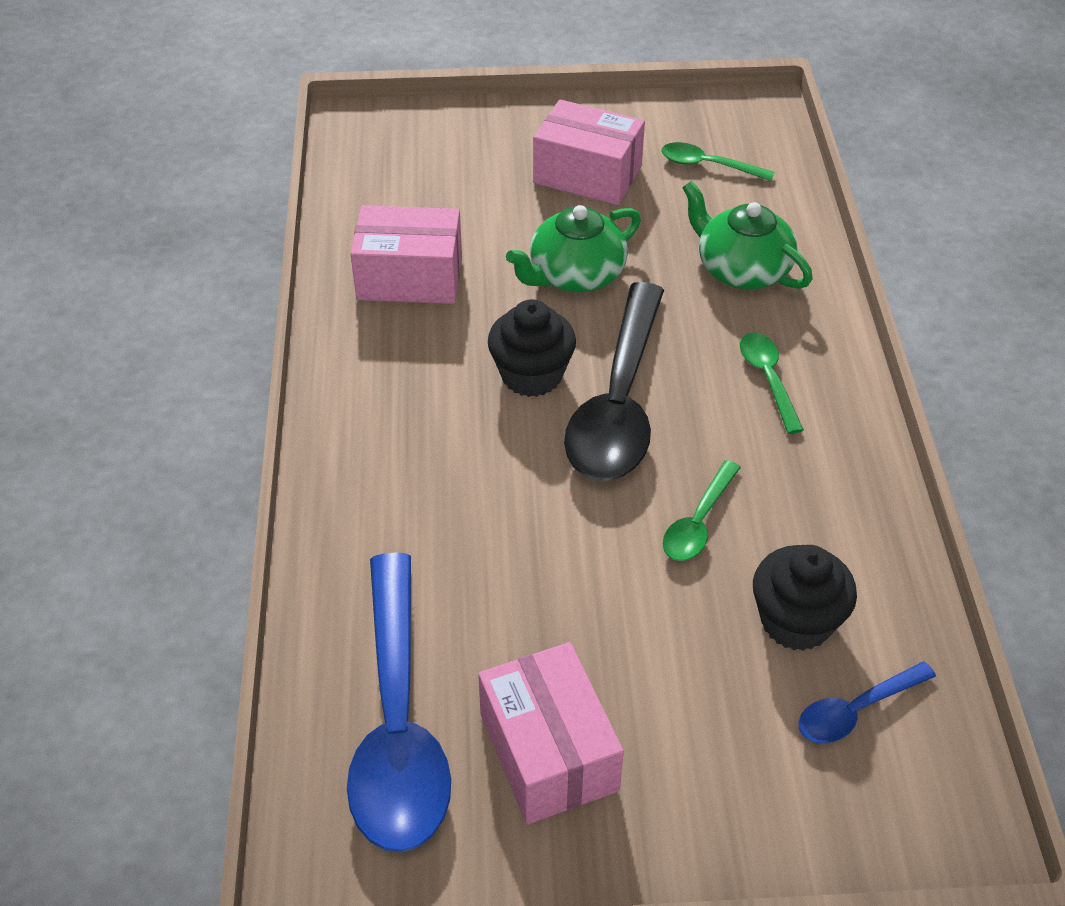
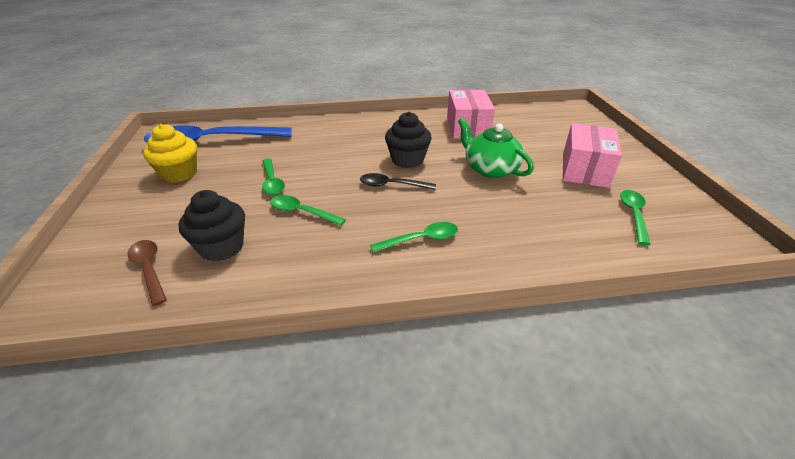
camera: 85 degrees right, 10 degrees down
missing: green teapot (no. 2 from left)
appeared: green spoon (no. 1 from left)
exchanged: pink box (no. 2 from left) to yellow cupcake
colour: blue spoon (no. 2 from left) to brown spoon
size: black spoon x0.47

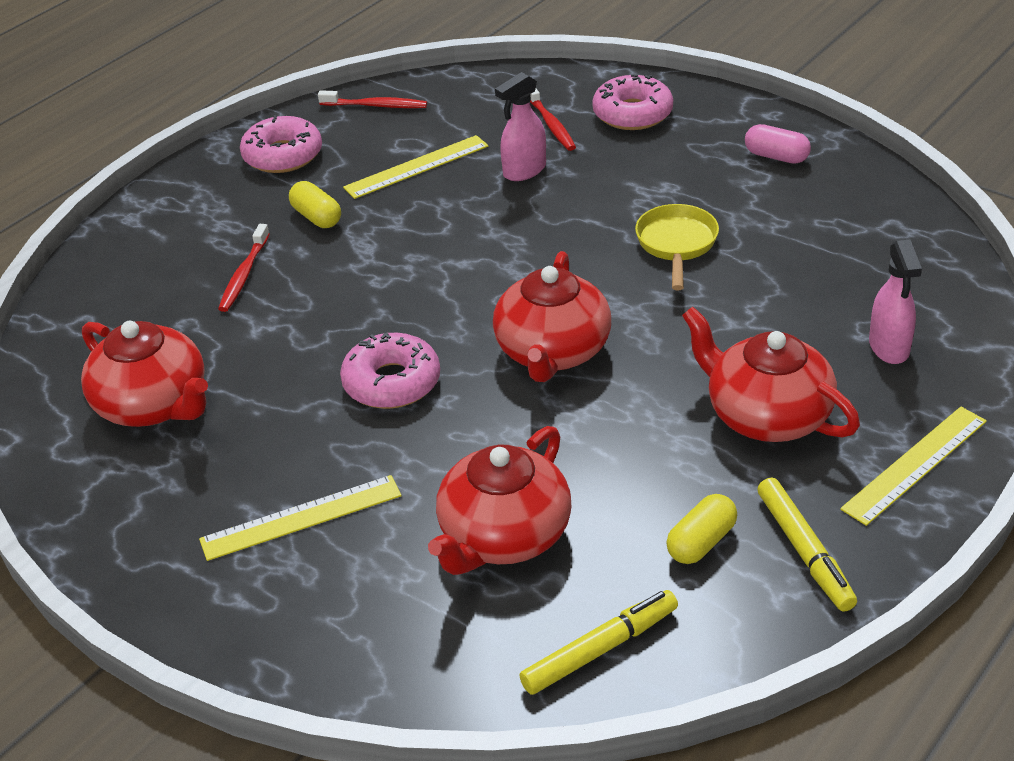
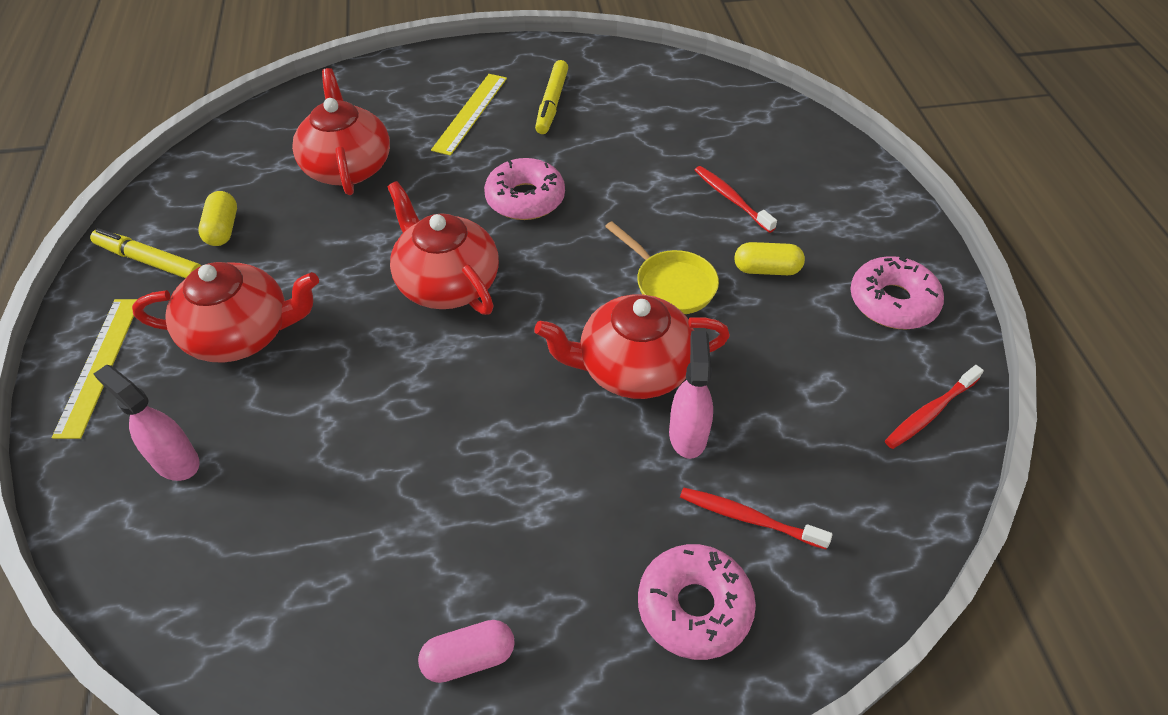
camera: 130 degrees right, 10 degrees up
missing: yellow ruler (no. 2 from left)
relocated: red teapot (no. 1 from left in the first image) to red teapot (no. 4 from left); yellow marker (no. 1 from left in the first image) to yellow marker (no. 2 from left); yellow pan

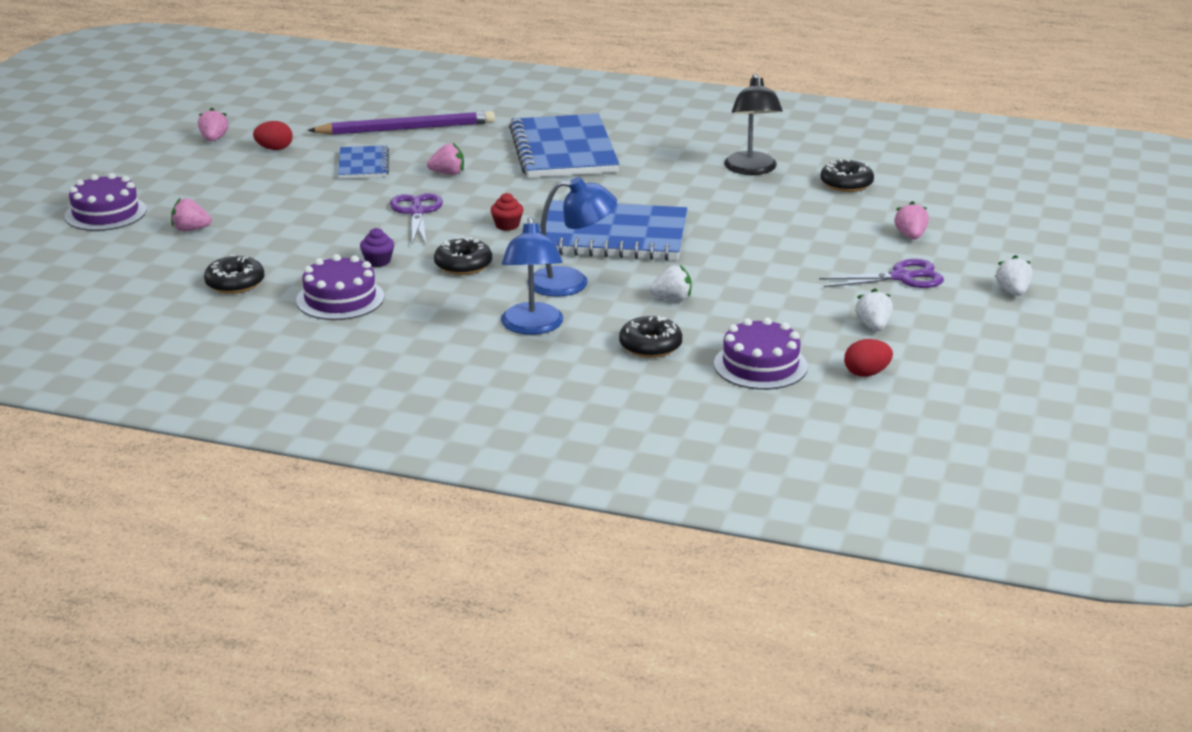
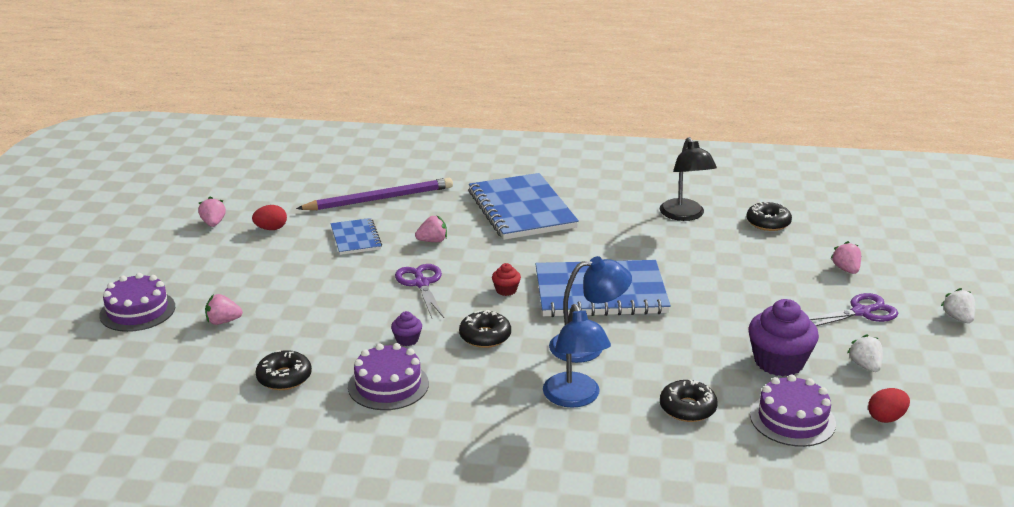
camera: 10 degrees left, 0 degrees up
missing: white strawberry (no. 1 from left)
appeared: purple cupcake (no. 2 from left)

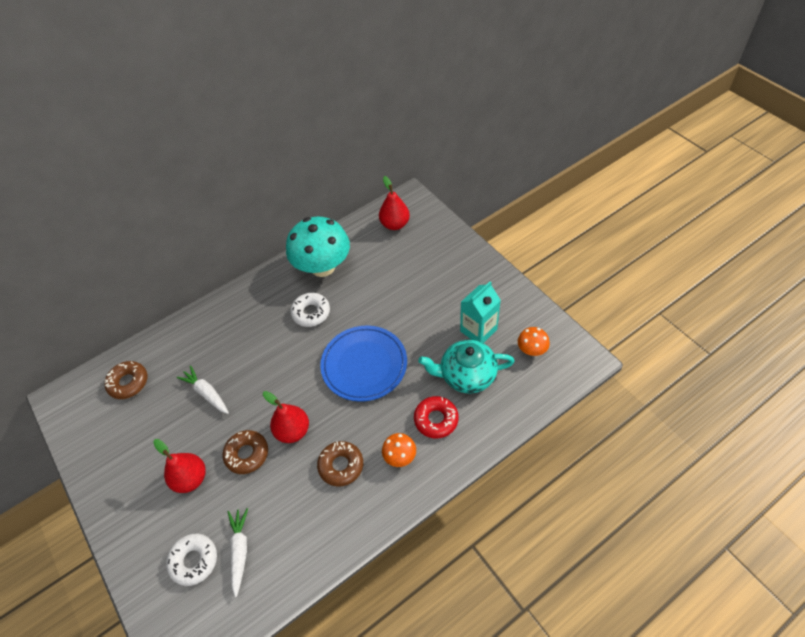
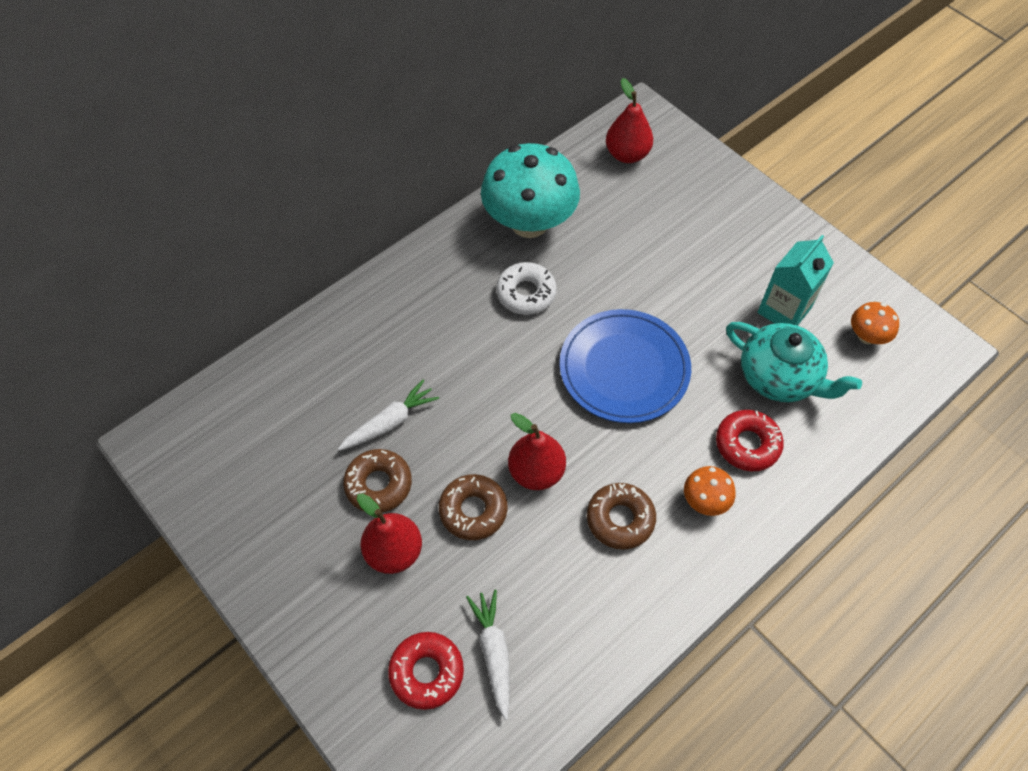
camera: 10 degrees left, 5 degrees up
relocated: brown donut (no. 1 from left)
colour: white donut (no. 1 from left) to red donut (no. 1 from left)
spun: white carrot (no. 1 from left) 105 degrees clockwise; turquoise teapot 135 degrees counterclockwise

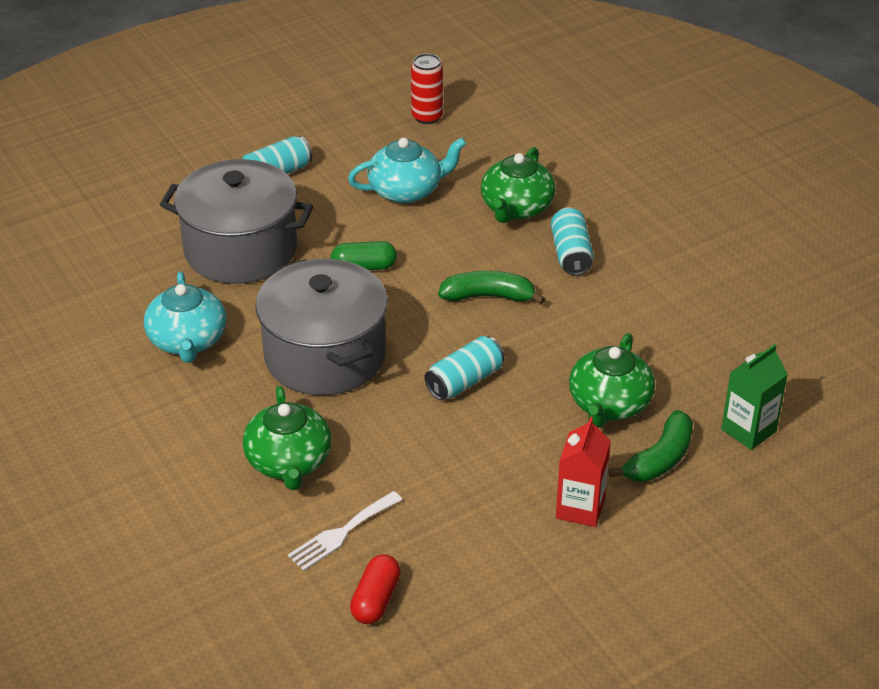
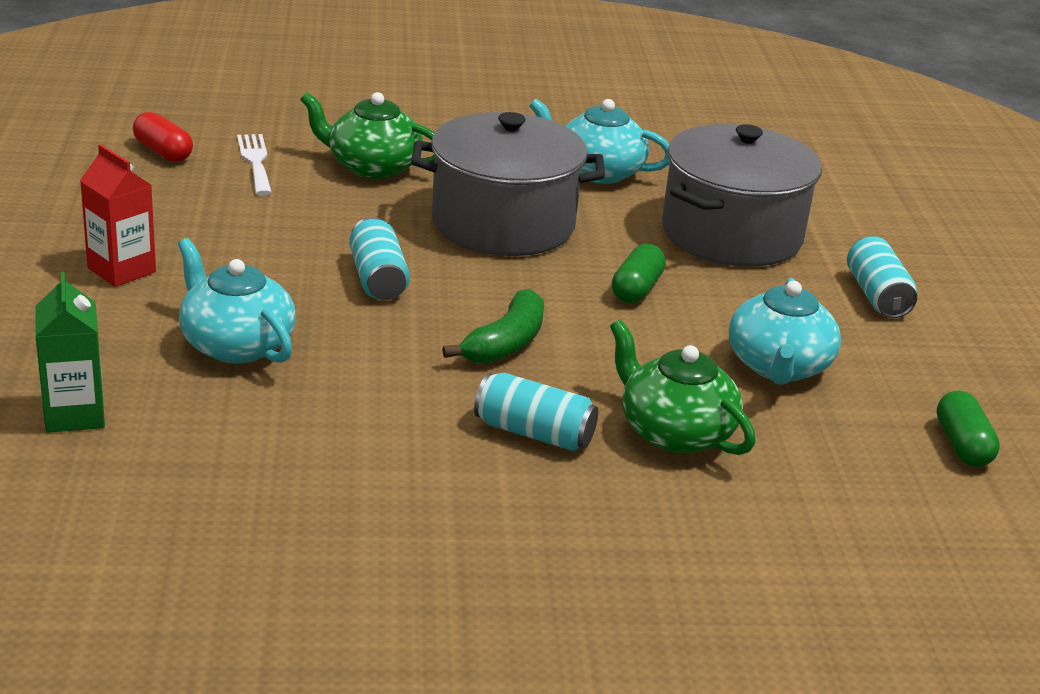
camera: 115 degrees right, 10 degrees down
missing: green banana (no. 2 from left)
exchanged: red can to green capsule (no. 2 from left)
colour: green teapot (no. 3 from left) to turquoise teapot (no. 1 from left)

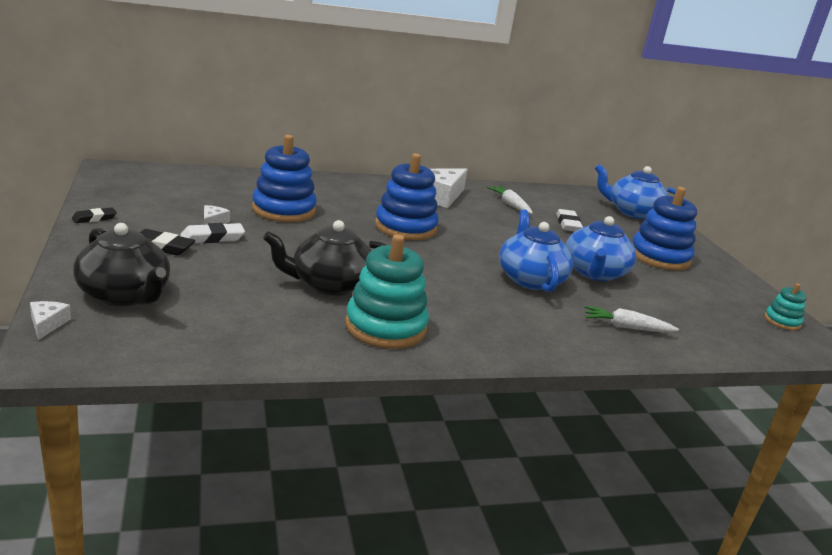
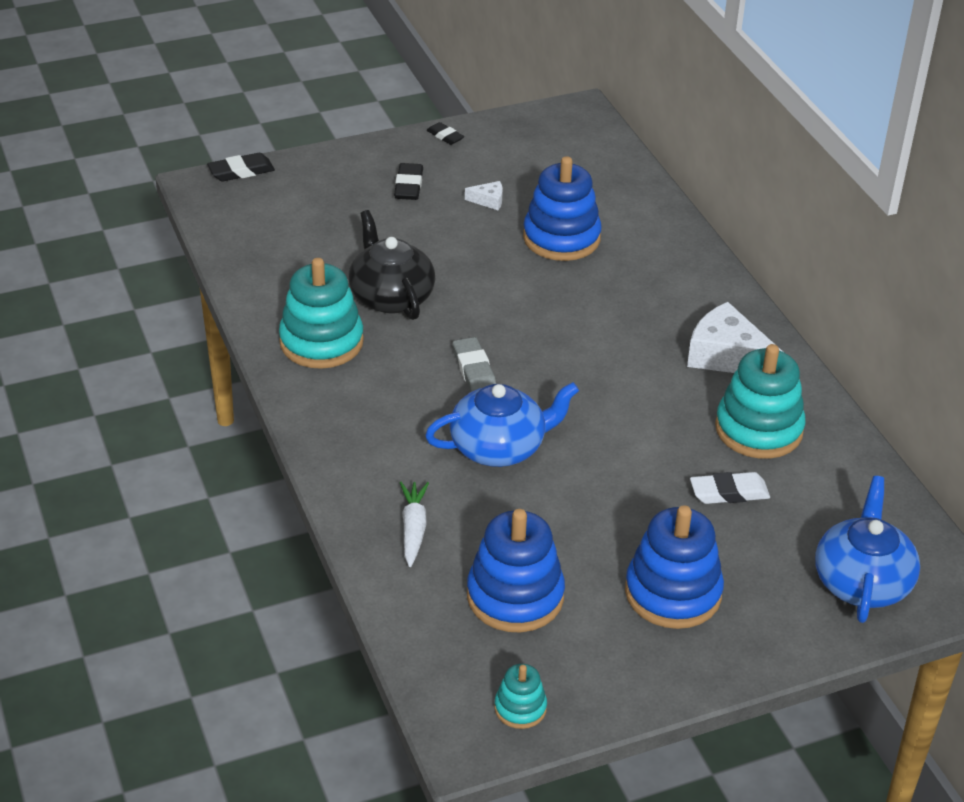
camera: 85 degrees right, 15 degrees up
missing: black teapot (no. 1 from left); white eraser (no. 1 from left); blue teapot (no. 2 from left)
appeared: grey eraser
relocated: blue stacking toy (no. 2 from left in the first image) to blue stacking toy (no. 1 from left)
exchanged: white cheese (no. 1 from left) to black eraser (no. 1 from left); white carrot (no. 1 from left) to turquoise stacking toy (no. 3 from left)

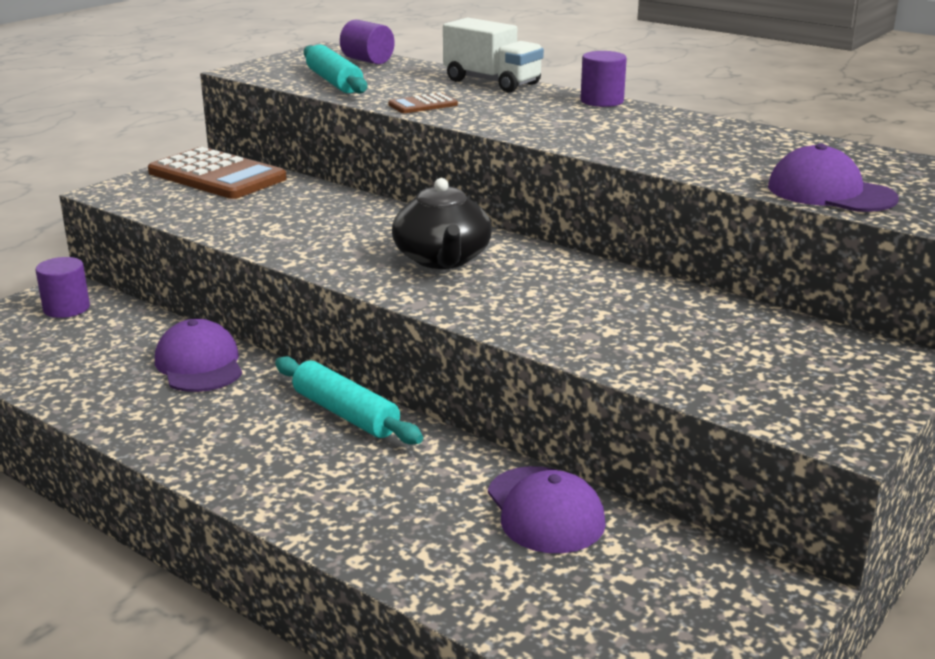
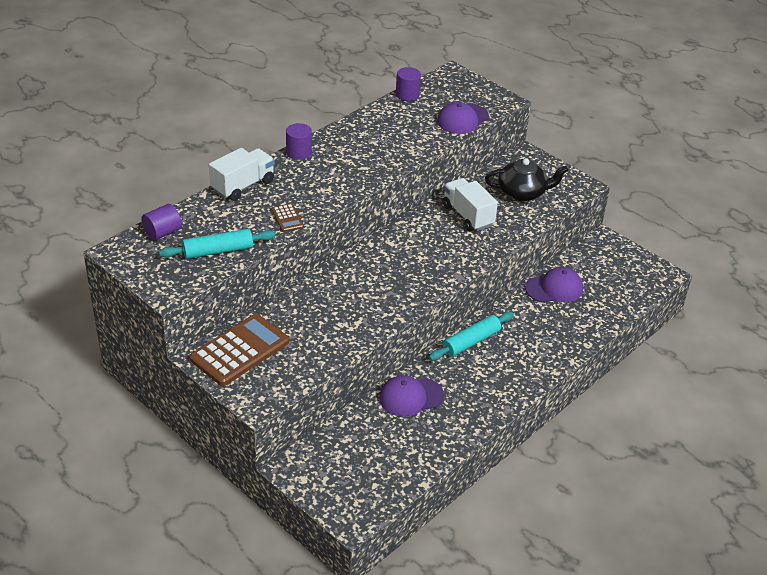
camera: 85 degrees left, 15 degrees up
appeared: white truck (no. 2 from left)
relocated: purple cylinder (no. 1 from left in the first image) to purple cylinder (no. 3 from left); black teapot

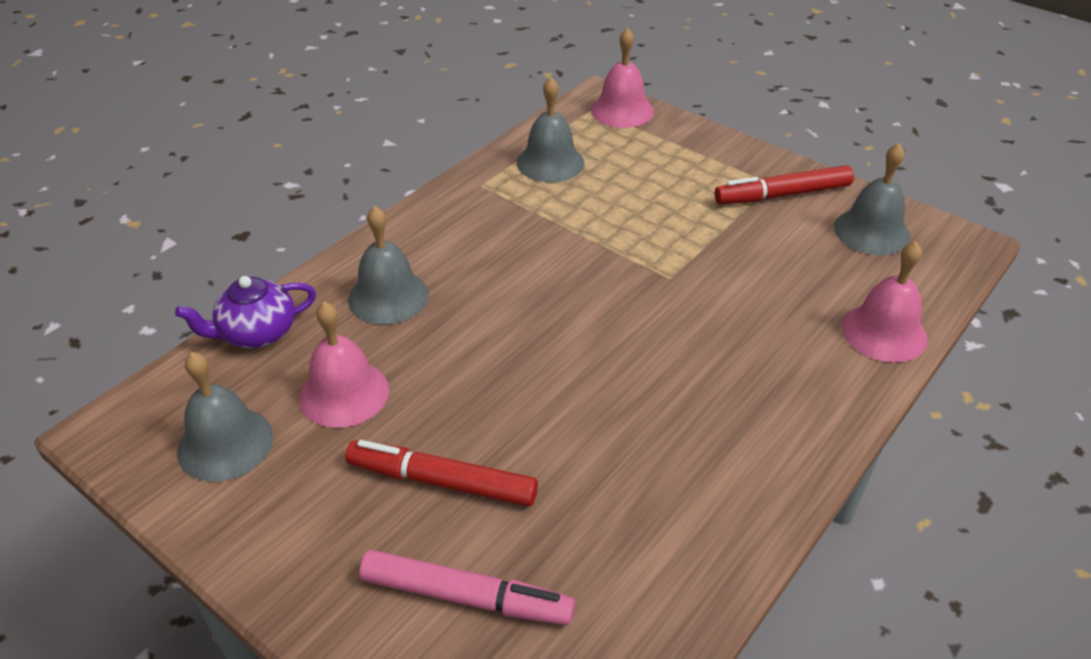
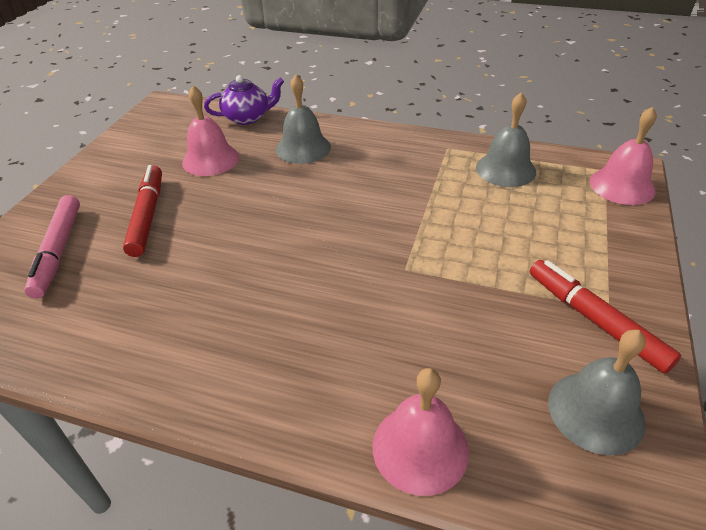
camera: 70 degrees right, 0 degrees up
missing: grey bell (no. 1 from left)
spun: purple teapot 120 degrees clockwise

